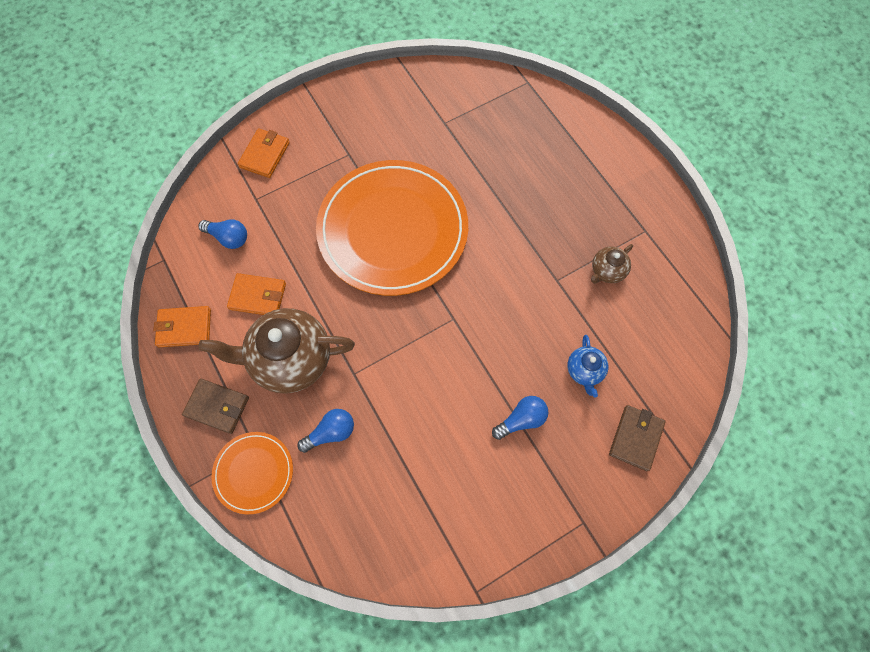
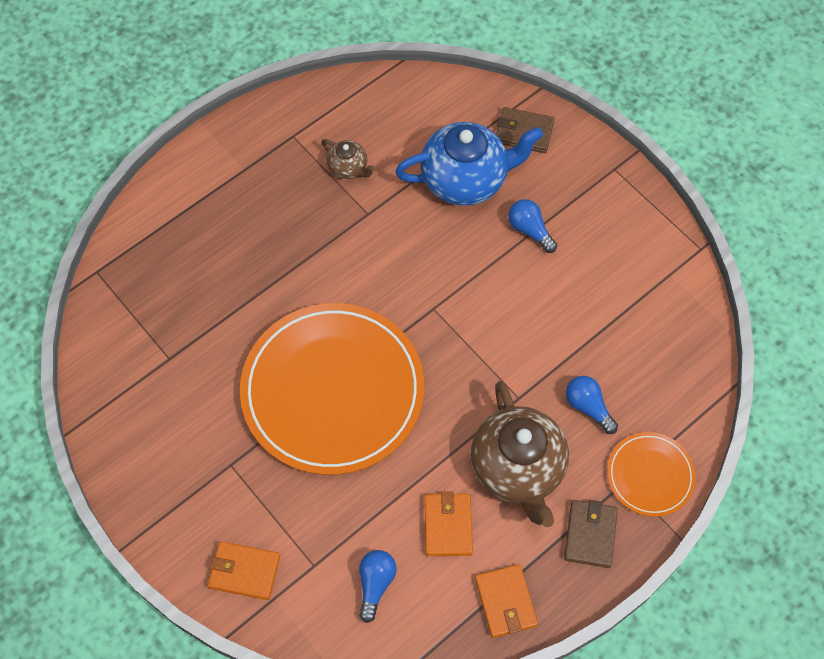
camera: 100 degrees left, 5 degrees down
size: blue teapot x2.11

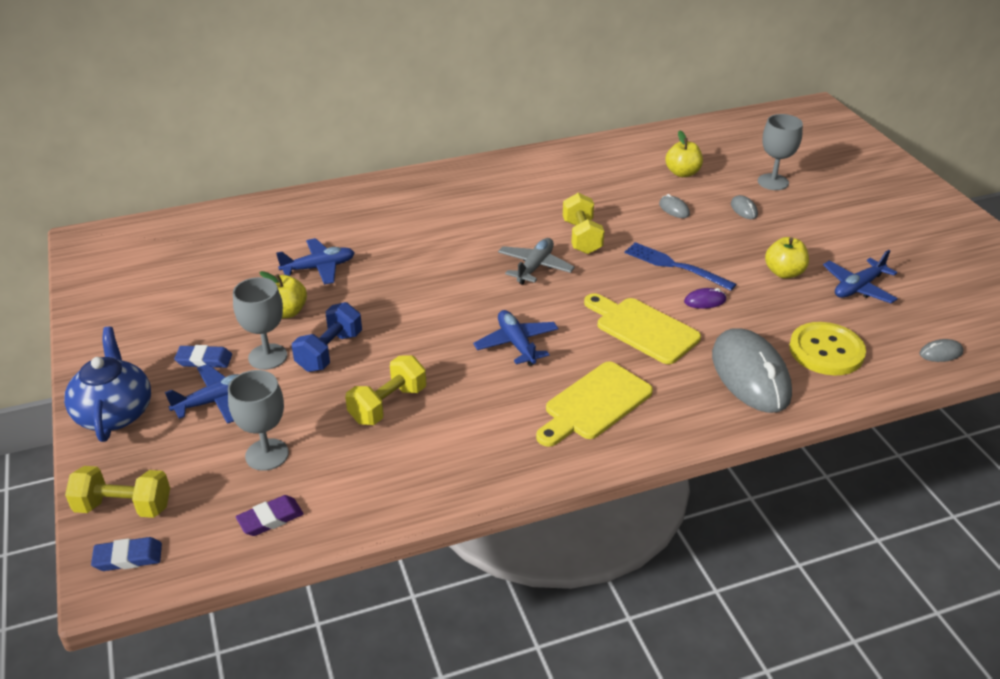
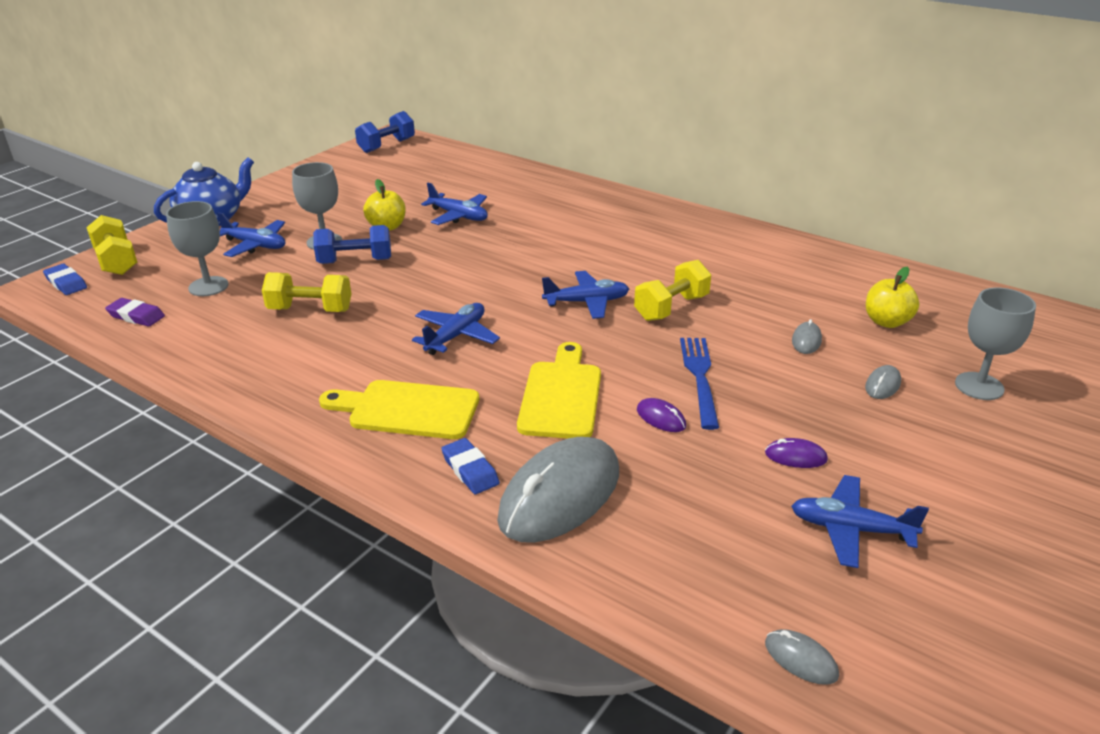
camera: 55 degrees right, 5 degrees down
missing: yellow button
appeared: blue dumbbell (no. 2 from left)
relocated: blue eraser (no. 2 from left)
exchanged: yellow apple (no. 3 from left) to purple mouse (no. 2 from left)
colour: grey plane to blue plane (no. 4 from left)

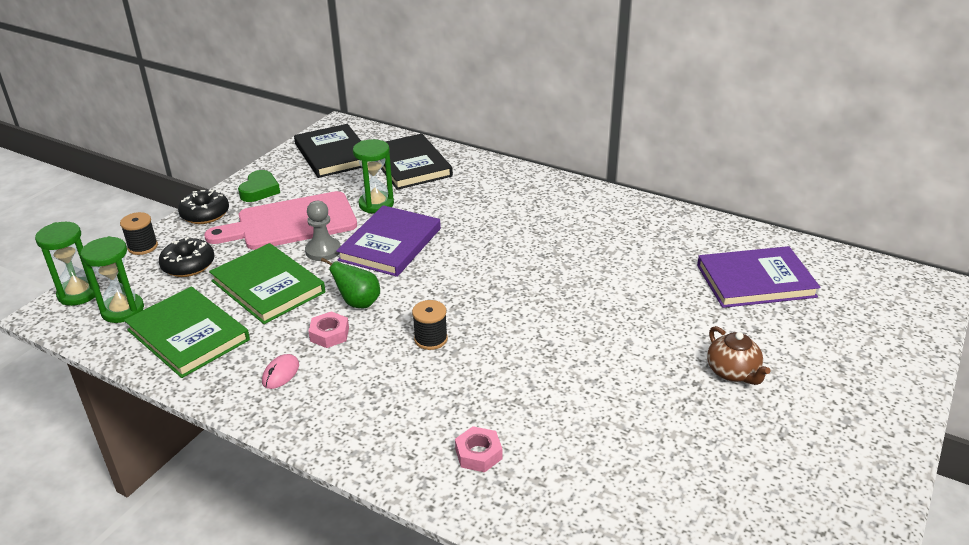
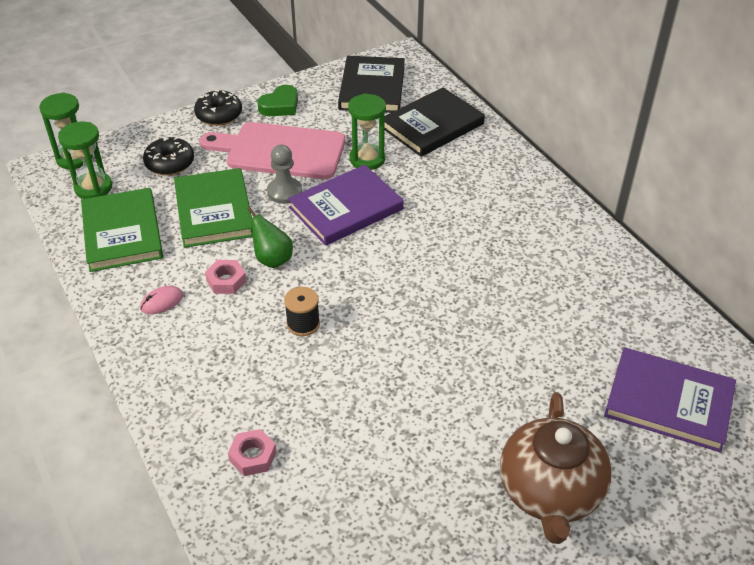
camera: 30 degrees right, 10 degrees up
missing: black spool (no. 1 from left)
spun: black book (no. 2 from left) 45 degrees clockwise
size: brown teapot x1.81

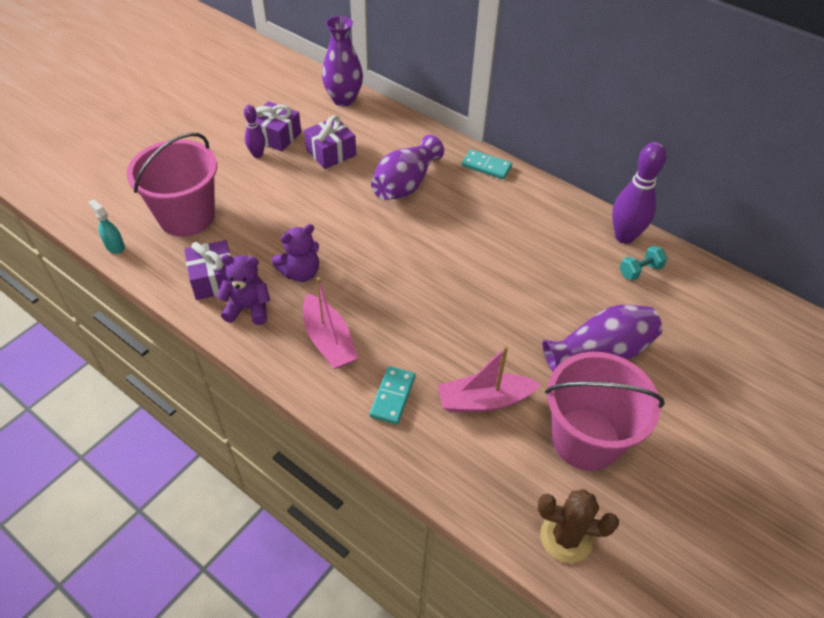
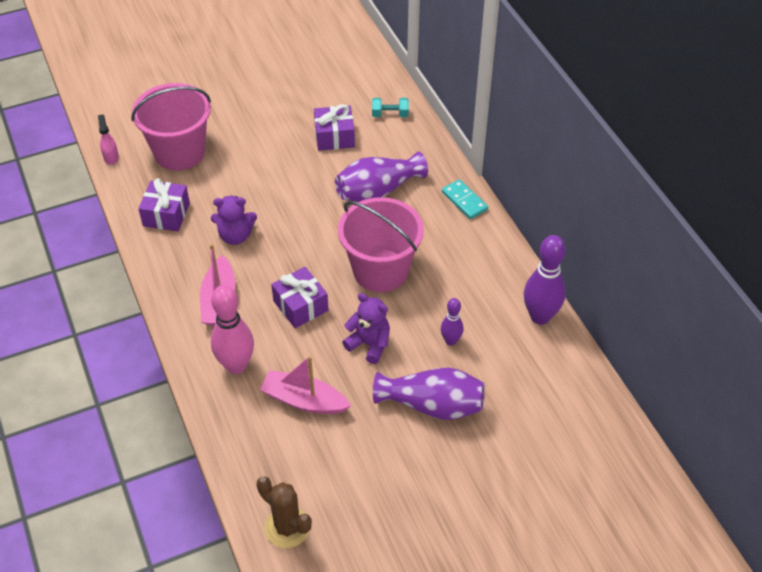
camera: 30 degrees right, 0 degrees up
missing: purple vase (no. 1 from left)
relocated: purple teddy bear (no. 1 from left in the first image) to purple teddy bear (no. 2 from left); purple bowling pin (no. 1 from left); purple gift (no. 2 from left); pink bucket (no. 2 from left); turquoise dumbbell
exchanged: turquoise domino (no. 1 from left) to pink bowling pin
colour: turquoise spray bottle to pink spray bottle

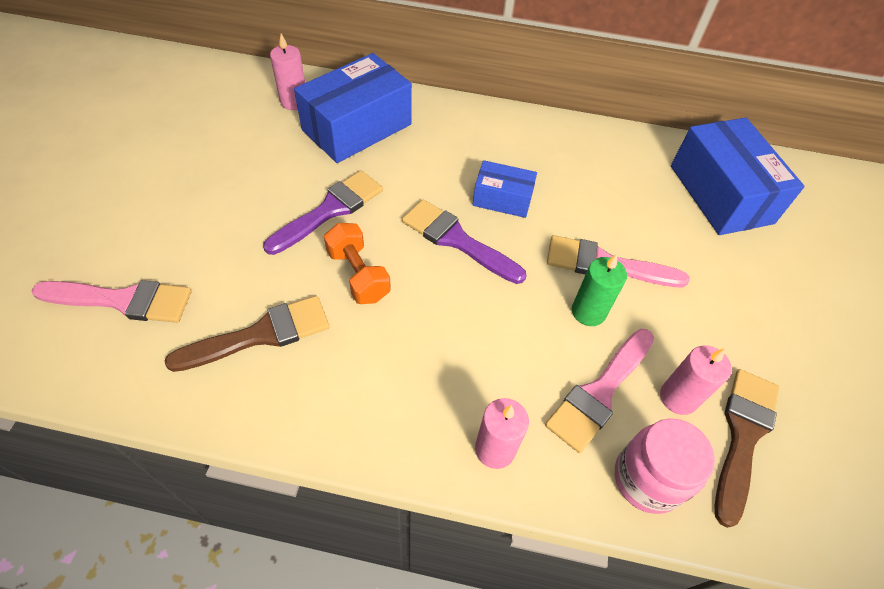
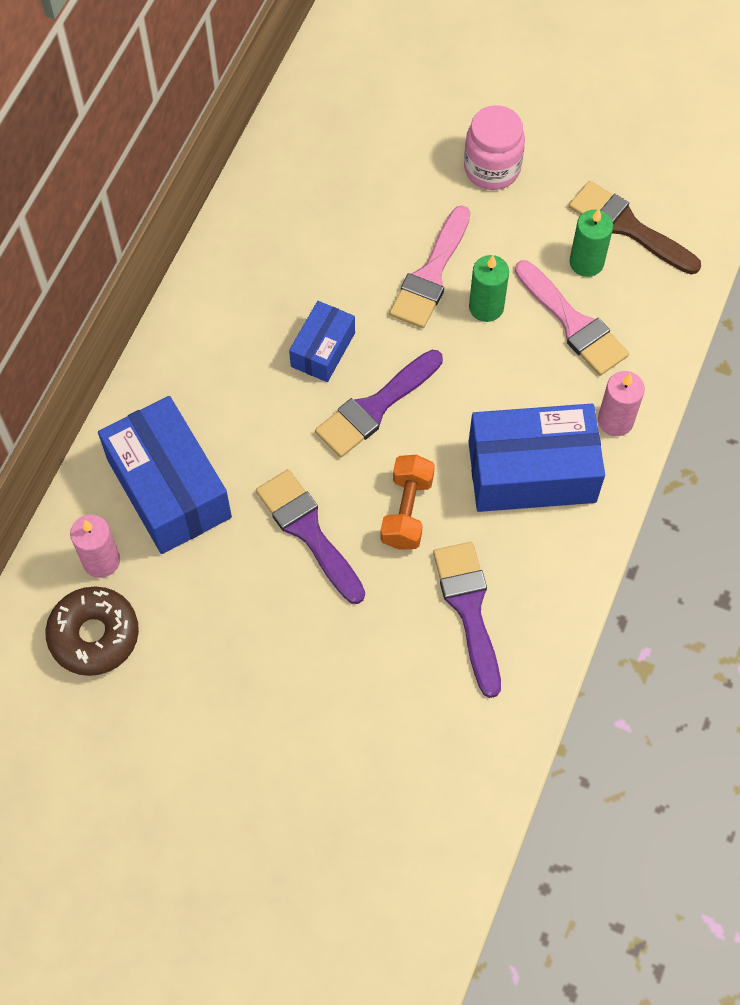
camera: 75 degrees left, 10 degrees up
missing: pink brush (no. 1 from left)
appeared: brown donut
relocated: pink jar; blue box (no. 3 from left)
colour: brown brush (no. 1 from left) to purple brush (no. 3 from left); pink candle (no. 3 from left) to green candle (no. 2 from left)
spun: orange dumbbell 60 degrees counterclockwise

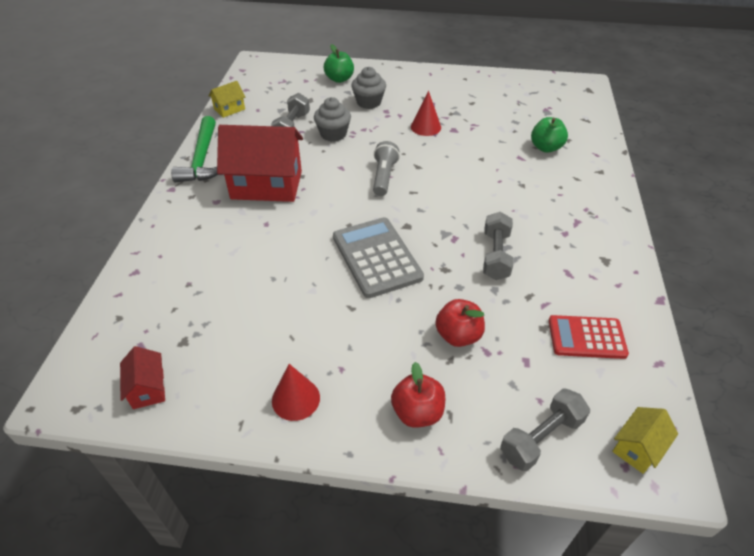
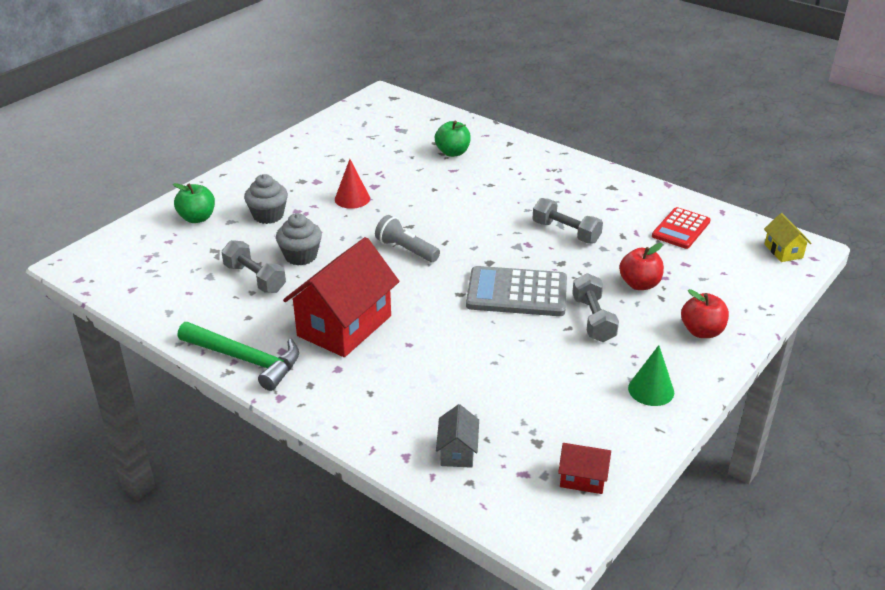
camera: 60 degrees left, 10 degrees down
missing: yellow house (no. 1 from left)
appeared: grey house
relocated: grey dumbbell (no. 3 from left)
colour: red cone (no. 1 from left) to green cone

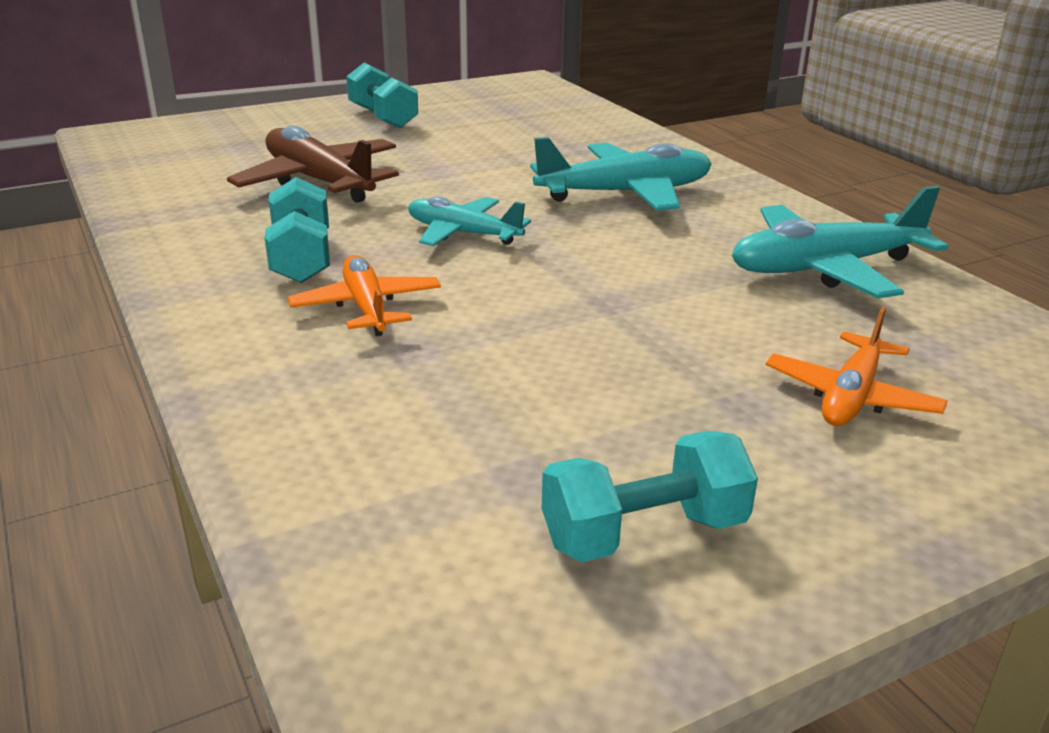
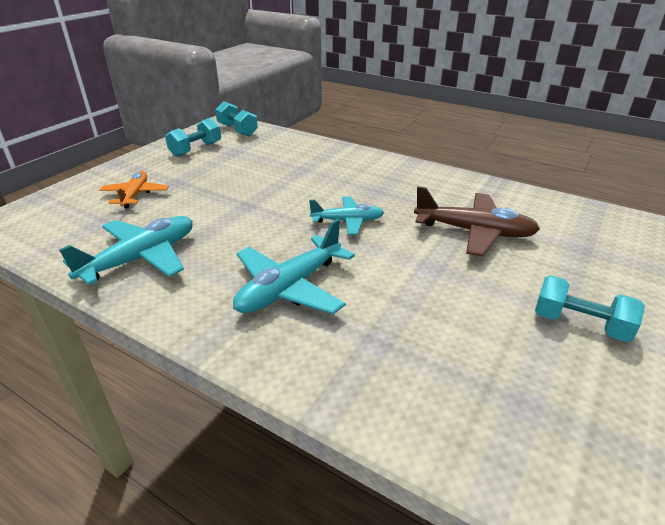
camera: 150 degrees right, 5 degrees up
missing: orange plane (no. 1 from left)
relocated: turquoise dumbbell (no. 1 from left in the first image) to turquoise dumbbell (no. 2 from left)

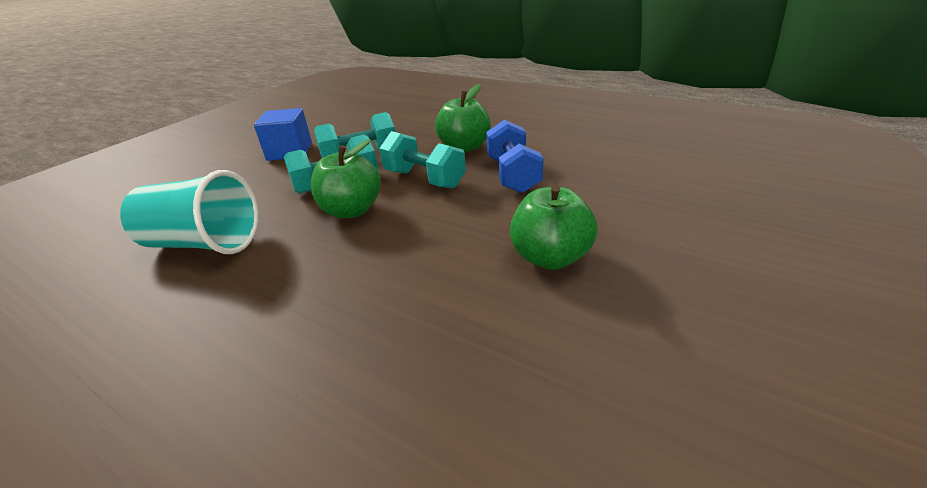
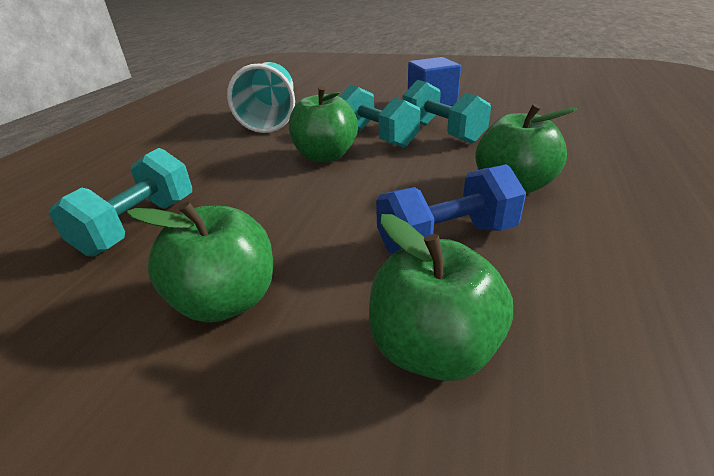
camera: 75 degrees right, 0 degrees up
appeared: green apple (no. 3 from left)
relocated: turquoise dumbbell (no. 3 from left in the first image) to turquoise dumbbell (no. 1 from left)

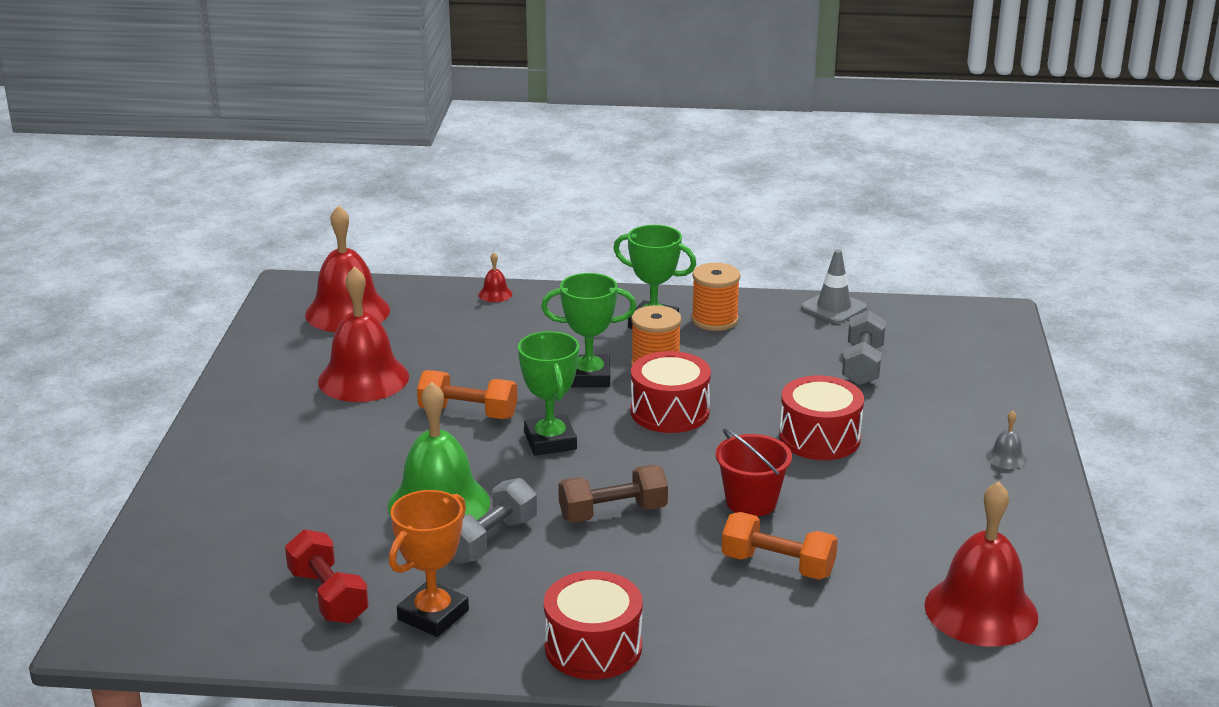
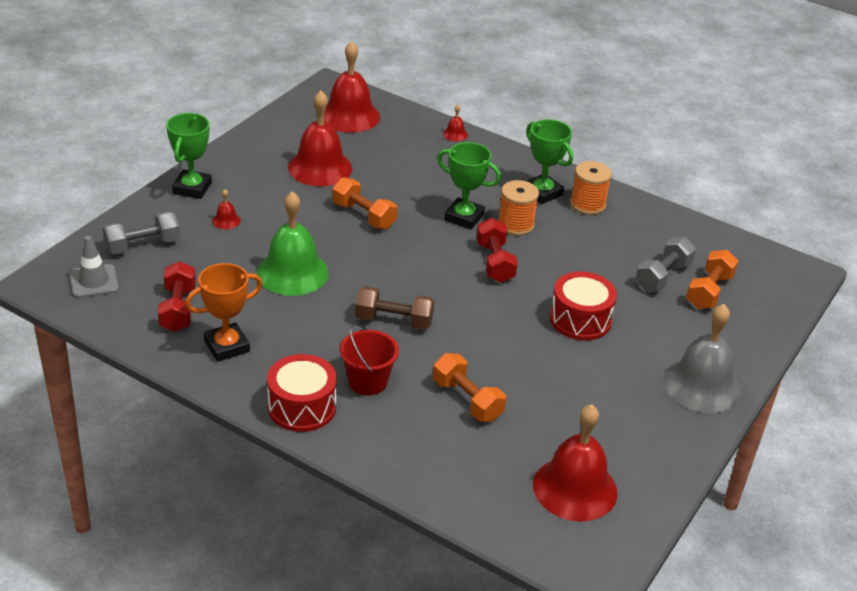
camera: 25 degrees right, 10 degrees up
appeared: red bell (no. 1 from left); orange dumbbell (no. 3 from left)
relocated: grey dumbbell (no. 1 from left); green trophy (no. 1 from left); red bucket; grey traffic cone
exchanged: red drum (no. 2 from left) to red dumbbell (no. 2 from left)
size: grey bell x2.44

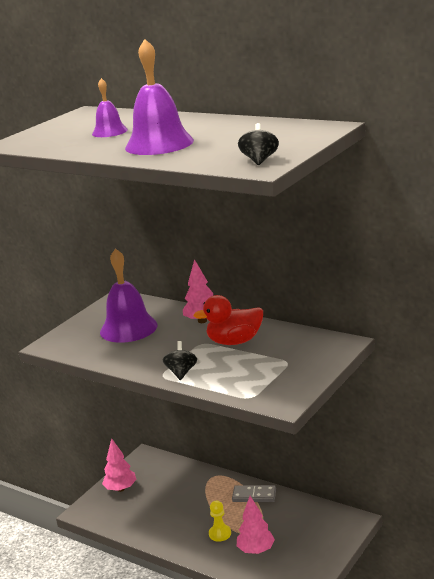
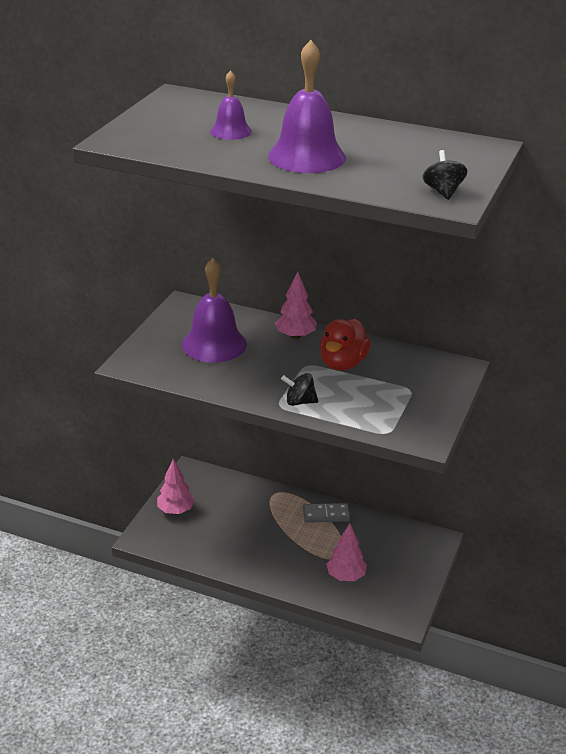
camera: 15 degrees left, 10 degrees up
missing: yellow pawn
spun: black spinning top (no. 1 from left) 75 degrees counterclockwise; red duck 45 degrees counterclockwise

